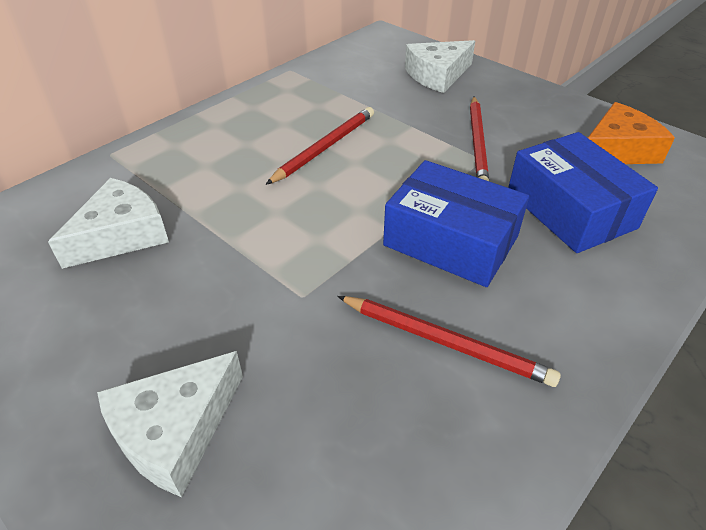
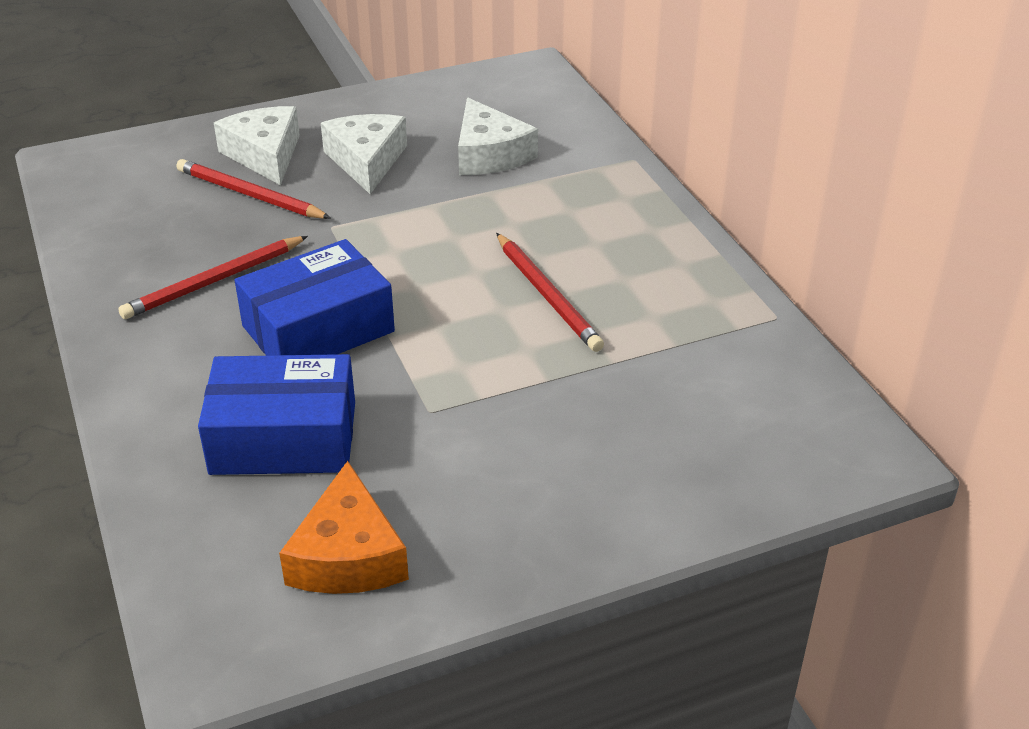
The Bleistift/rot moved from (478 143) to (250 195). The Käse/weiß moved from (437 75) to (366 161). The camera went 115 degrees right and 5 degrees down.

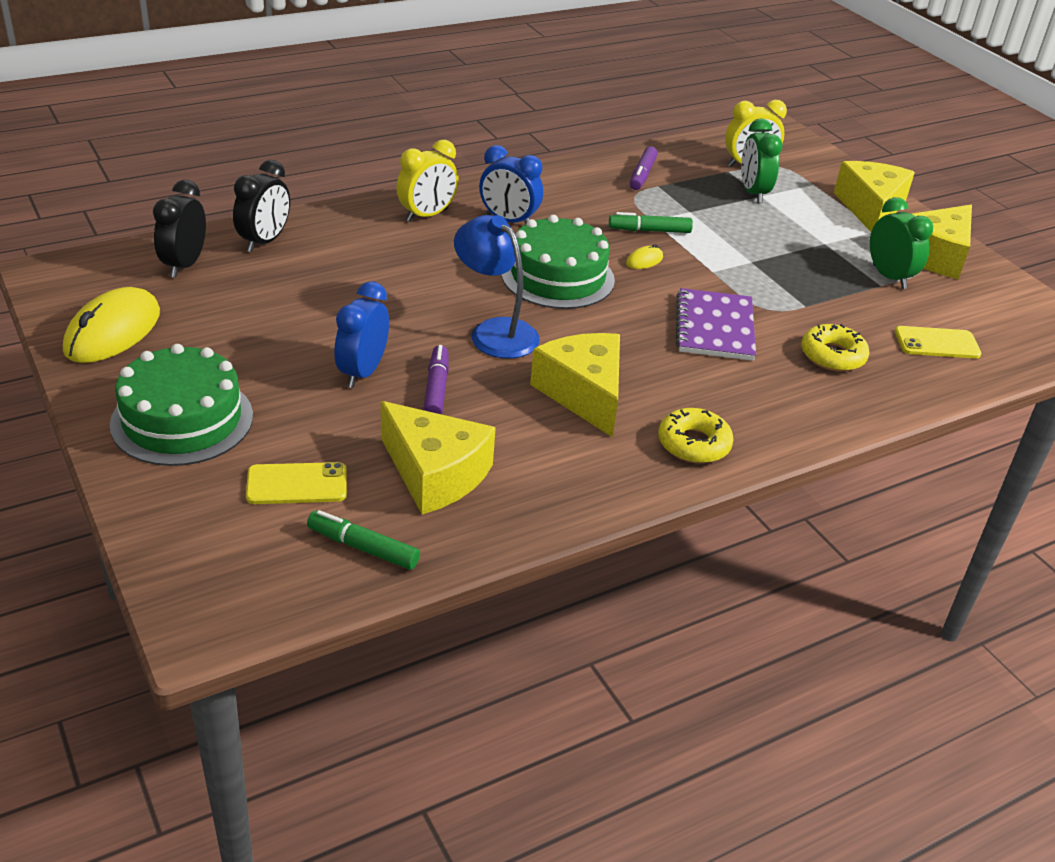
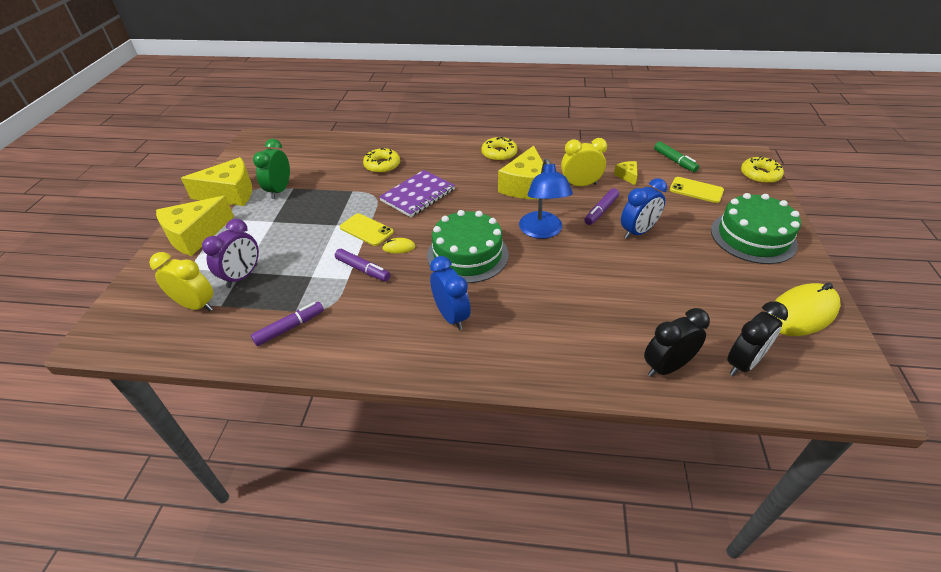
The Wecker/grün at (753 193) became the Wecker/lila at (242 276). The Filzstift/grün at (649 230) became the Filzstift/lila at (363 269). The Handy/gelb moved from (937 343) to (366 230). The Wecker/gelb moved from (427 215) to (580 185). The Käse/gelb at (435 473) changed to 0.46 times the size. The Donut/gelb at (760 175) appeared. The camera went 140 degrees left and 5 degrees up.

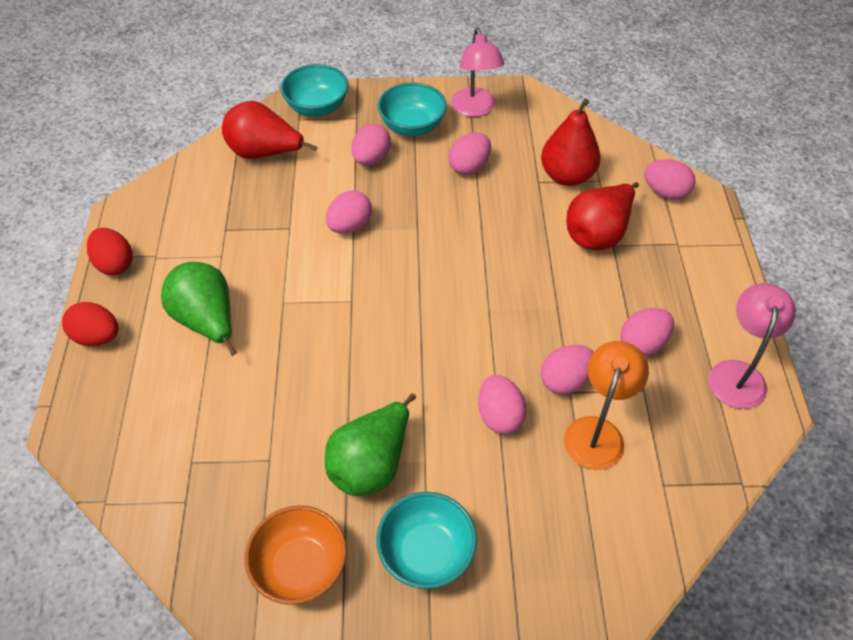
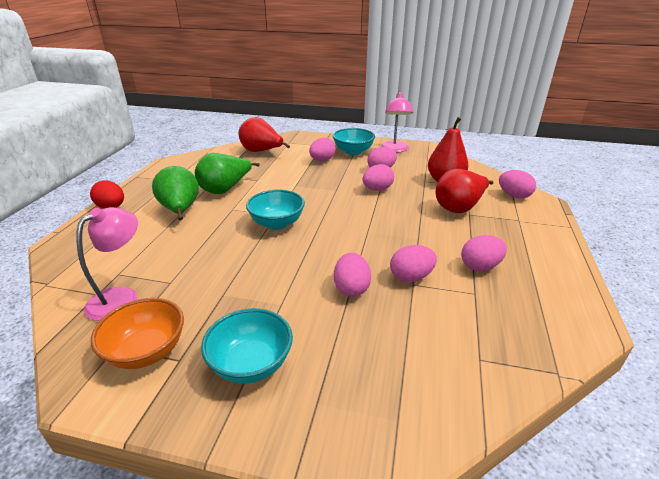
The Lampe/rosa moved from (738 374) to (121 297). The Birne/grün moved from (371 464) to (225 189). The Schüssel/türkis moved from (317 107) to (277 223). The Ei/rosa moved from (350 226) to (377 189). The Ei/rot at (115 264) disappeared. The Lampe/orange at (597 431) disappeared. The camera went 15 degrees right and 20 degrees down.

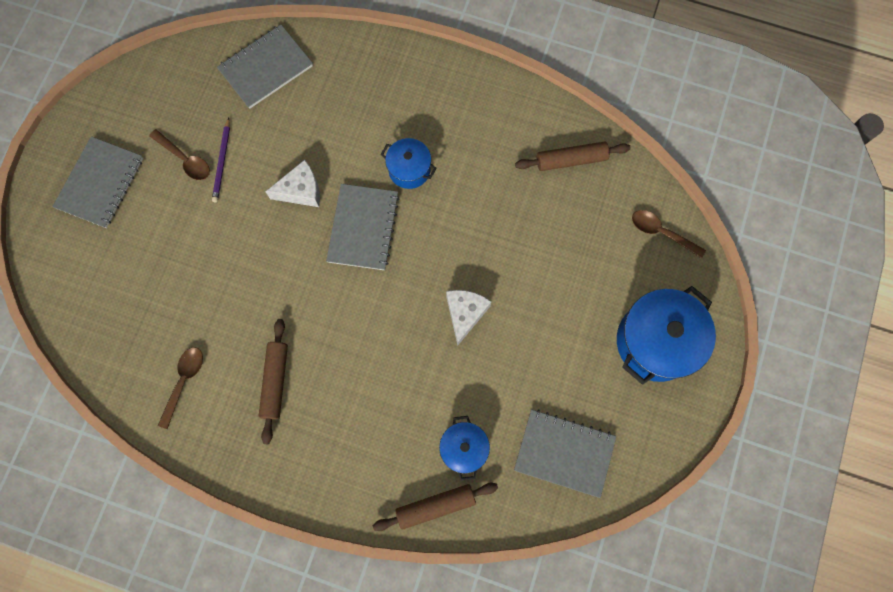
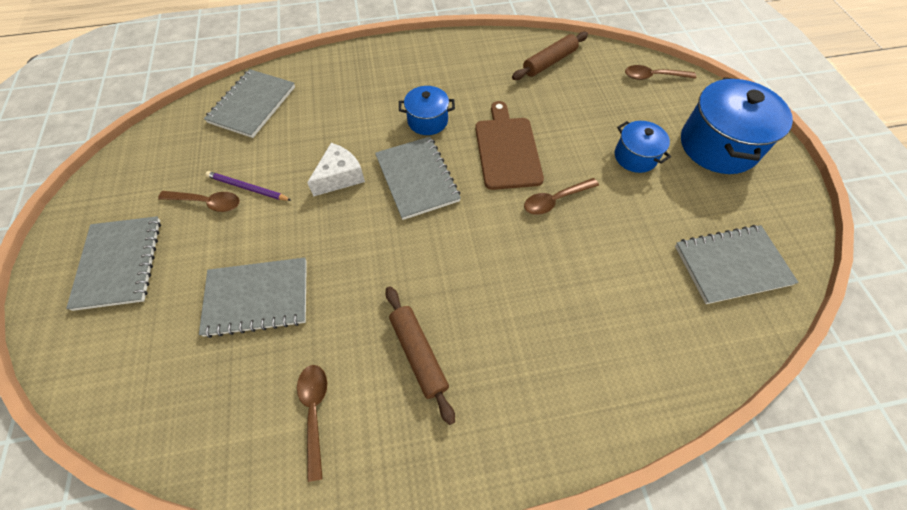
The Notizbuch/grau at (257 298) appeared. The Bleistift/lila at (222 162) turned 135 degrees clockwise. The Schneidebrett/braun at (507 149) appeared. The Käse/weiß at (465 313) was replaced by the Löffel/braun at (555 200). The Kochtopf/blau moved from (463 448) to (635 156). The Nudelholz/braun at (436 506) disappeared. The camera went 30 degrees left and 15 degrees down.

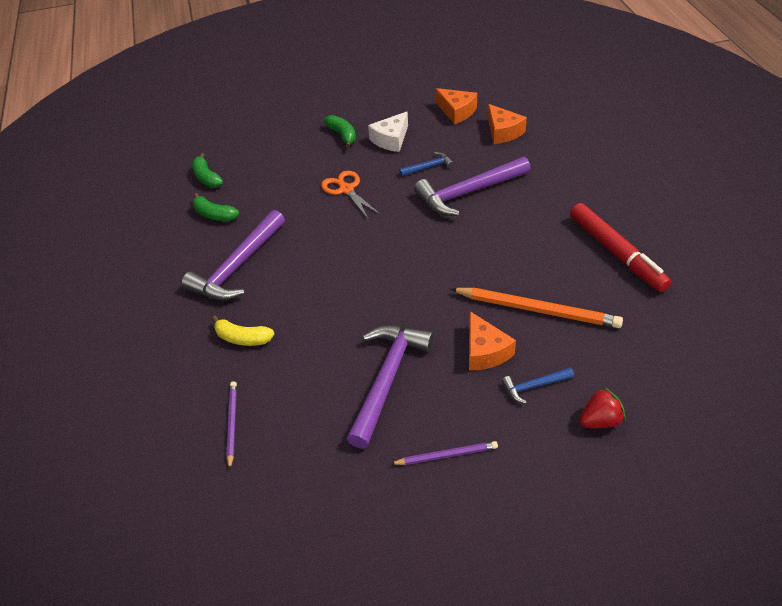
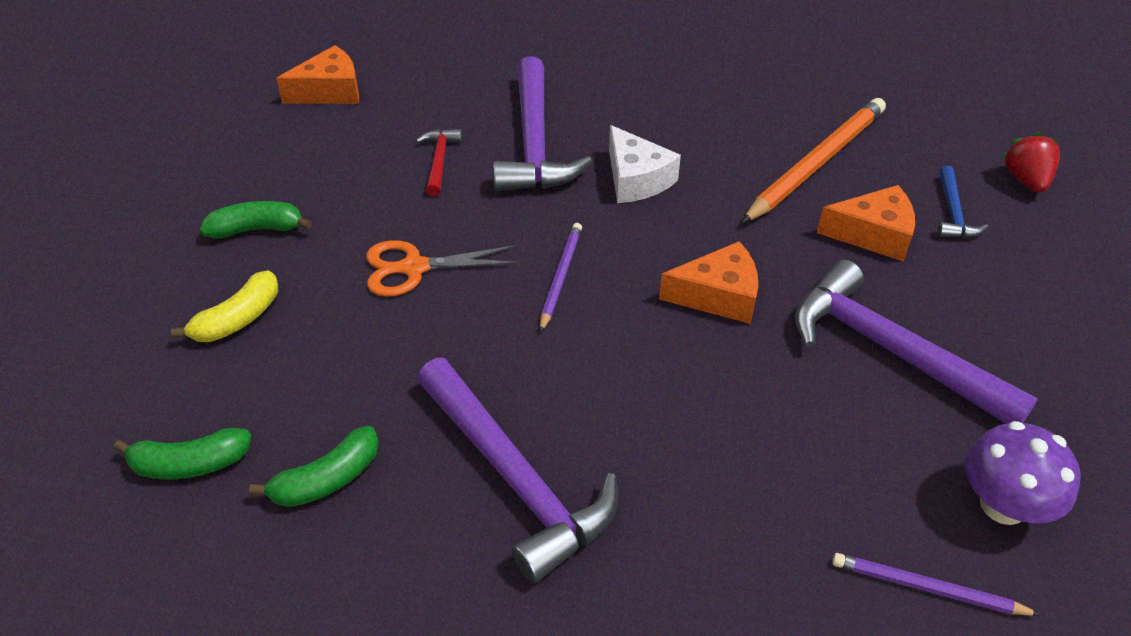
The Banane/gelb moved from (242 338) to (238 319). The Hammer/blau at (428 167) became the Hammer/rot at (439 161). The Bleistift/lila moved from (446 455) to (560 277). The Käse/weiß moved from (391 139) to (636 179). The Käse/orange moved from (503 132) to (718 296). The Pilz/lila at (1003 505) appeared. The Filzstift/rot at (616 253) disappeared. The camera went 70 degrees left and 0 degrees up.

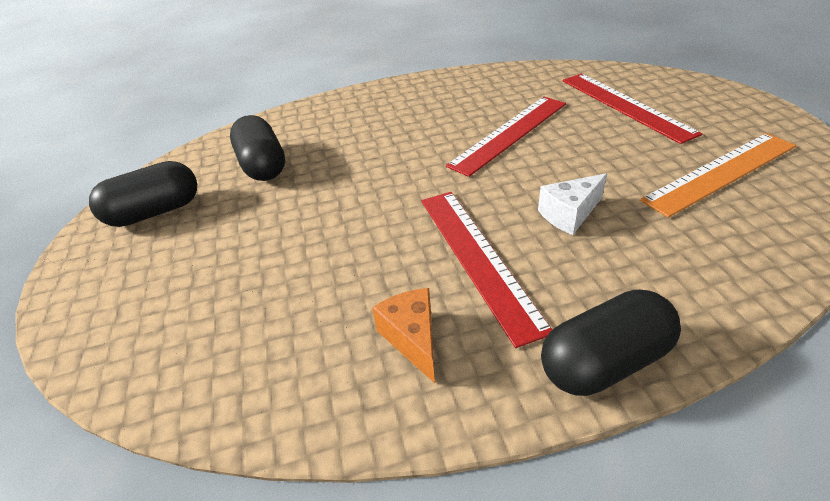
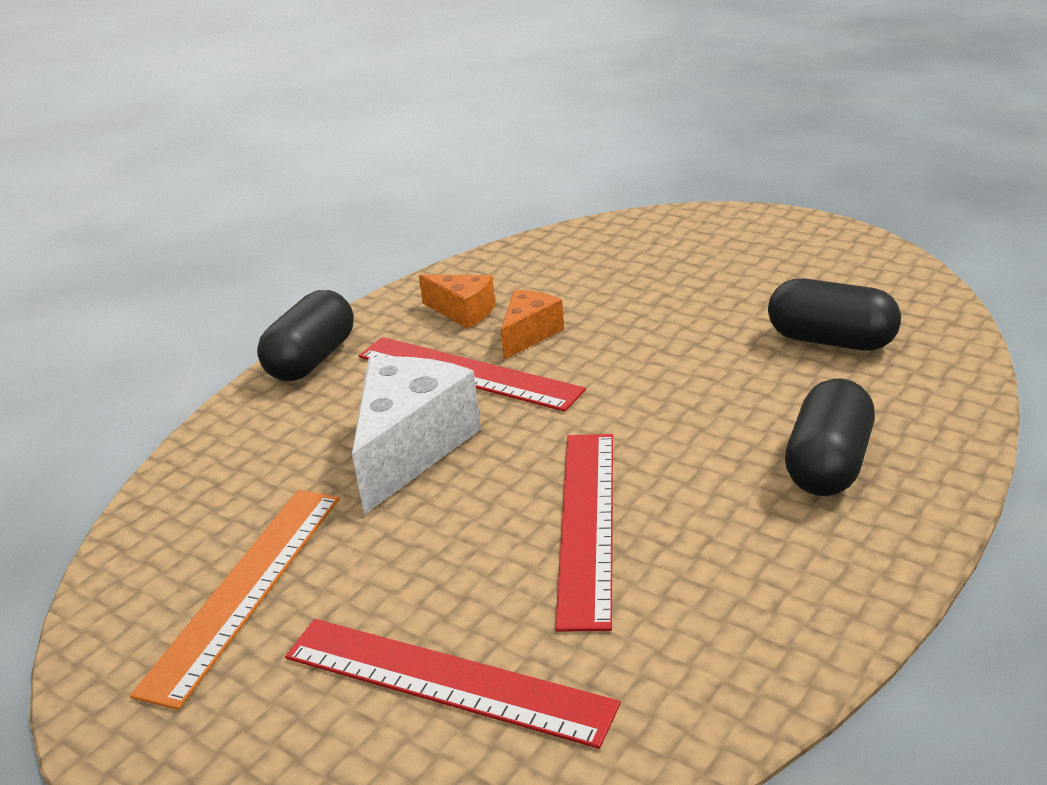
The Käse/weiß at (569 214) changed to 1.82 times the size. The Käse/orange at (529 334) appeared. The Kapsel/schwarz moved from (155 212) to (828 465). The camera went 140 degrees right and 10 degrees down.

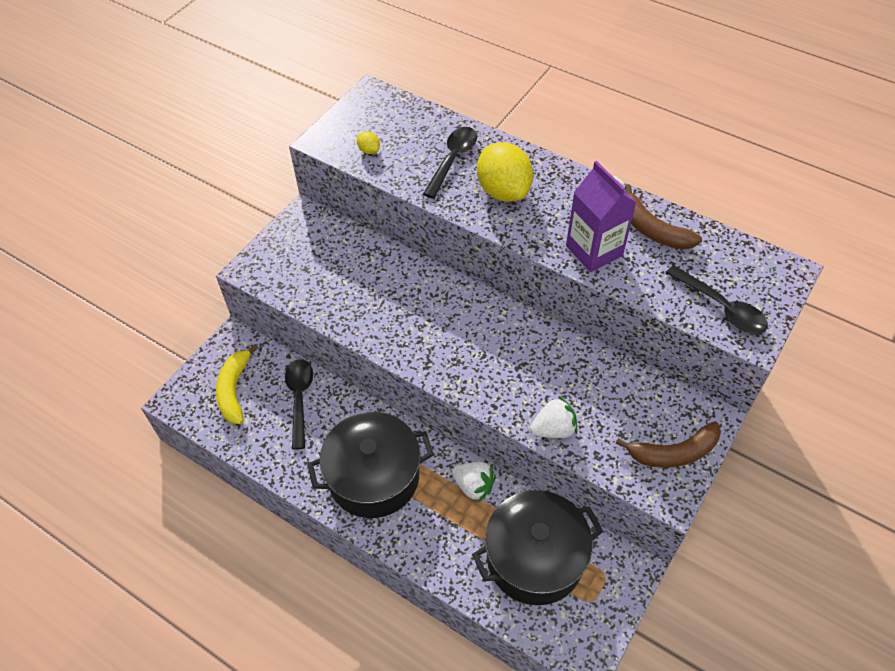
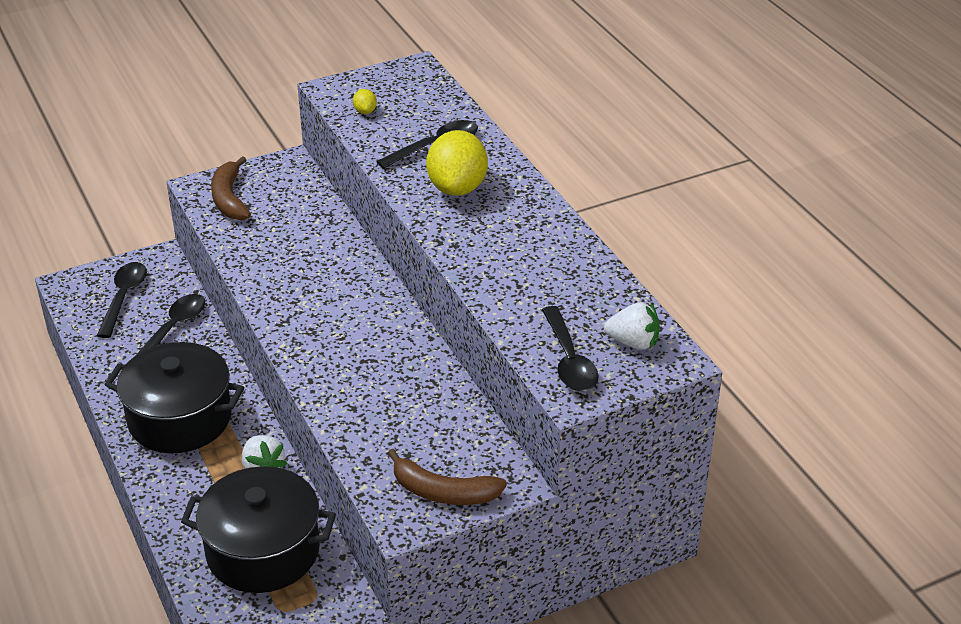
The Banane/gelb at (234 390) was replaced by the Löffel/schwarz at (124 297). The Banane/braun moved from (652 230) to (229 198). The Erdbeere/weiß moved from (553 429) to (633 342). The Getränkekarton/lila at (594 251) disappeared. The camera went 30 degrees right and 15 degrees down.

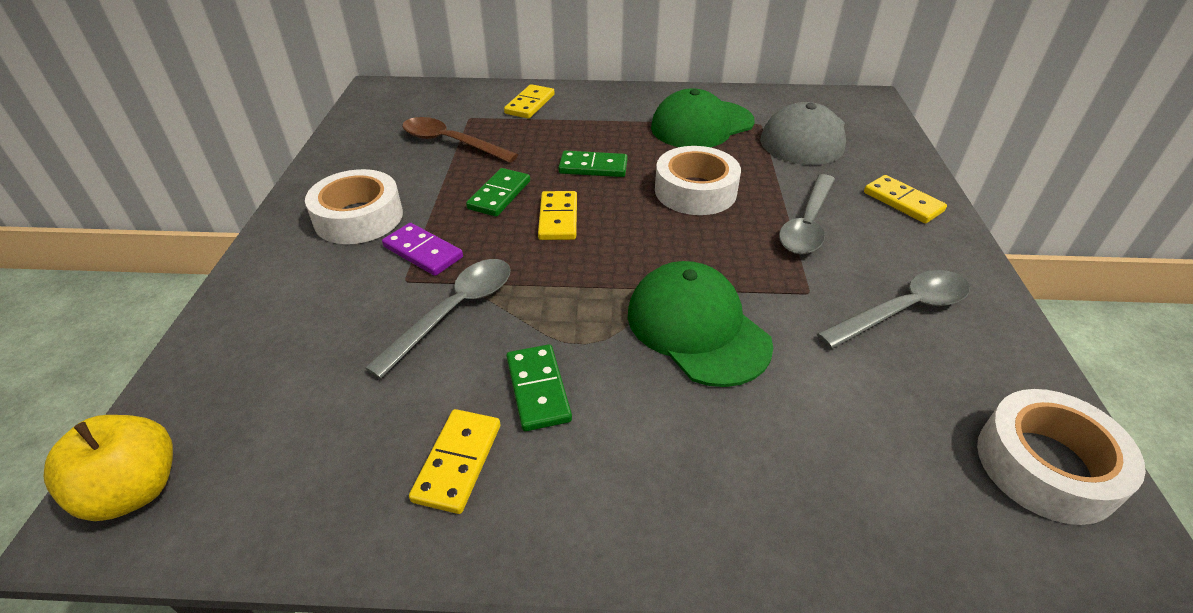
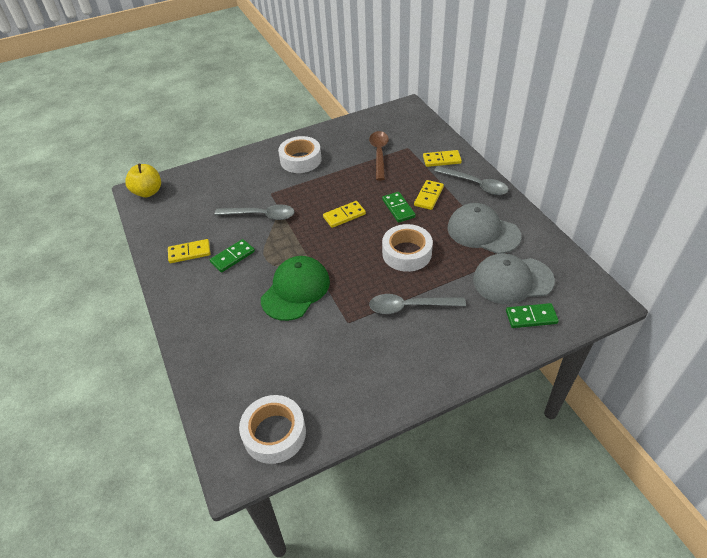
The Dominostein/gelb moved from (903 202) to (429 196). The Löffel/grau moved from (903 310) to (475 185). The Kappe/grün at (701 125) became the Kappe/grau at (483 232). The Dominostein/grün moved from (499 195) to (531 317). The Dominostein/lila at (423 252) disappeared. The camera went 65 degrees right and 5 degrees up.

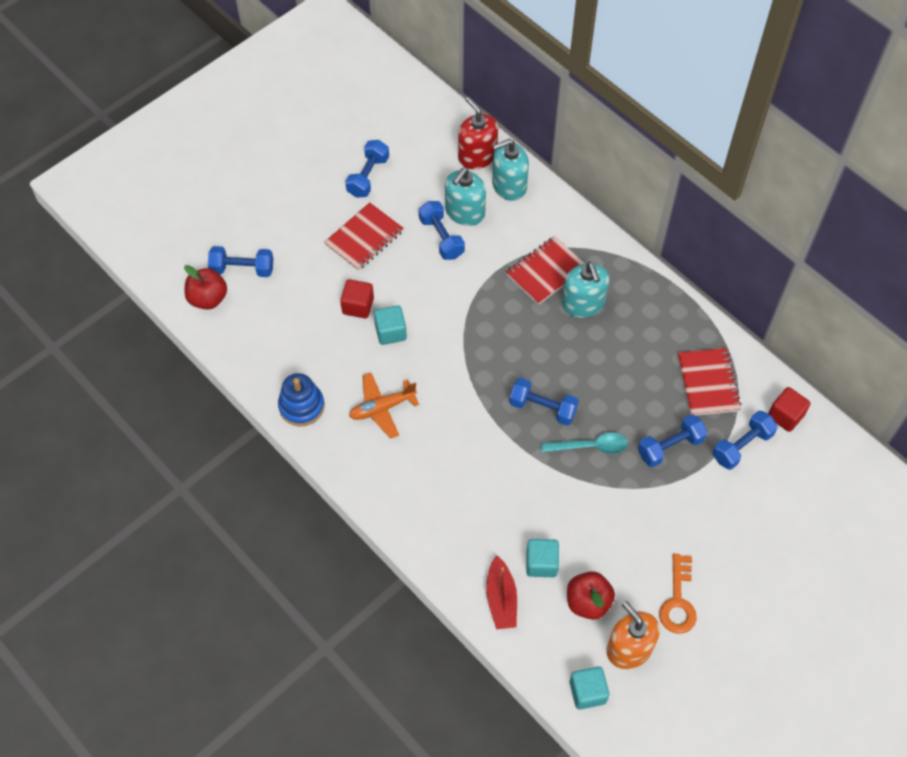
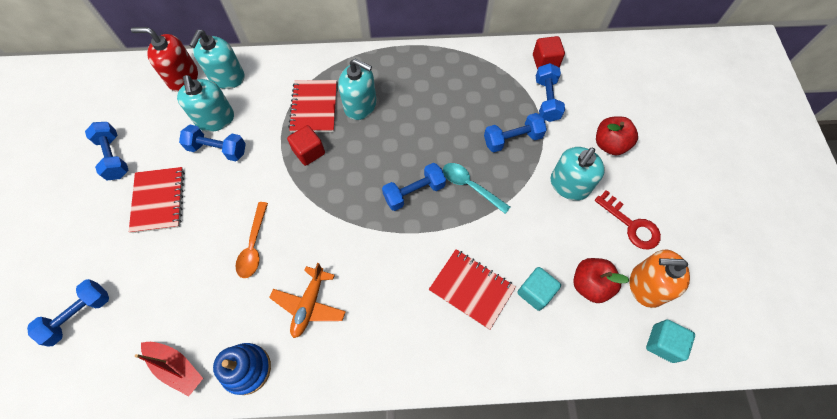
The Boot/rot moved from (501 599) to (177 368). The Kubus/türkis at (390 332) was replaced by the Löffel/orange at (254 246). The Kubus/rot moved from (358 306) to (309 152). The Notizbuch/rot moved from (708 383) to (471 289). The Löffel/türkis at (590 446) turned 90 degrees counterclockwise. The Hantel/blau at (670 447) turned 60 degrees clockwise. The Seifenspender/türkis at (569 185) appeared. The Schlüssel/orange at (678 601) became the Schlüssel/rot at (631 225). The Apfel/rot moved from (208 298) to (609 144). The camera went 50 degrees left and 5 degrees up.

